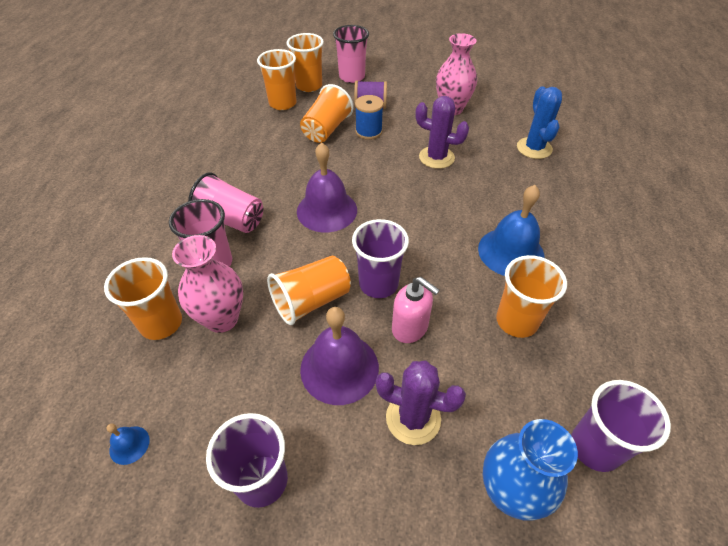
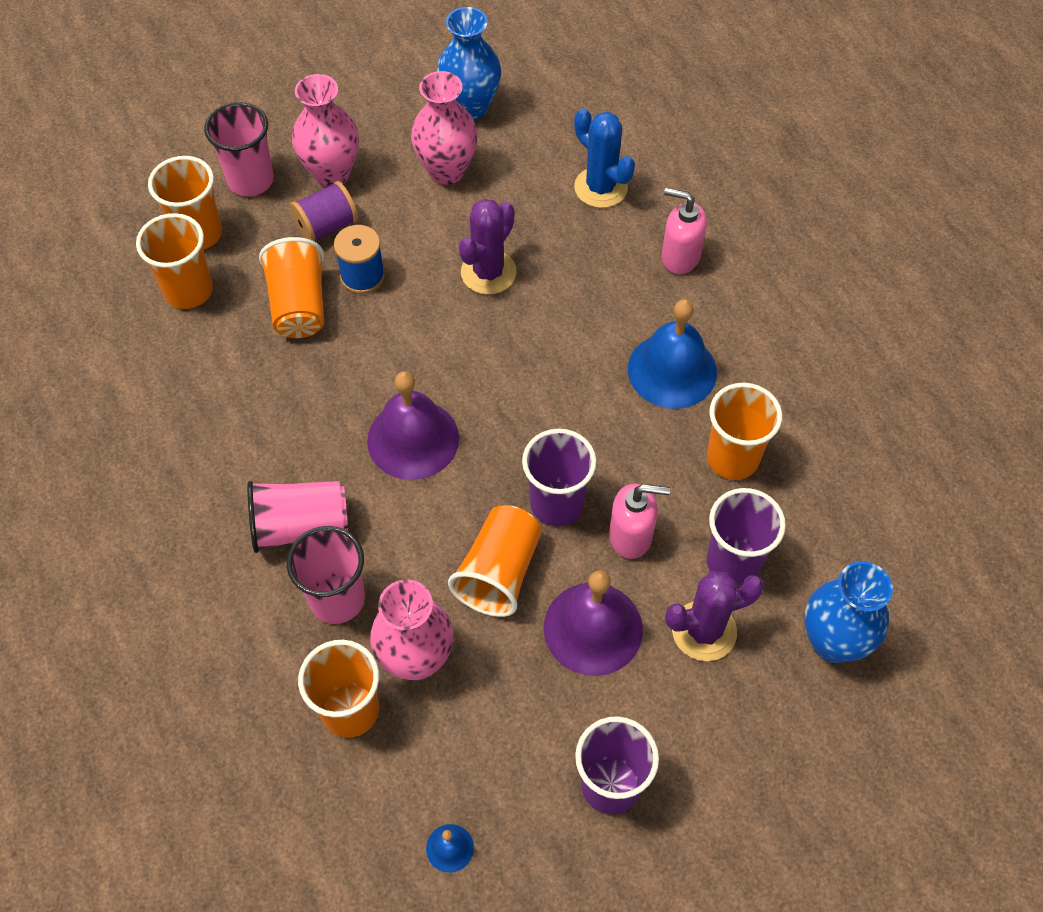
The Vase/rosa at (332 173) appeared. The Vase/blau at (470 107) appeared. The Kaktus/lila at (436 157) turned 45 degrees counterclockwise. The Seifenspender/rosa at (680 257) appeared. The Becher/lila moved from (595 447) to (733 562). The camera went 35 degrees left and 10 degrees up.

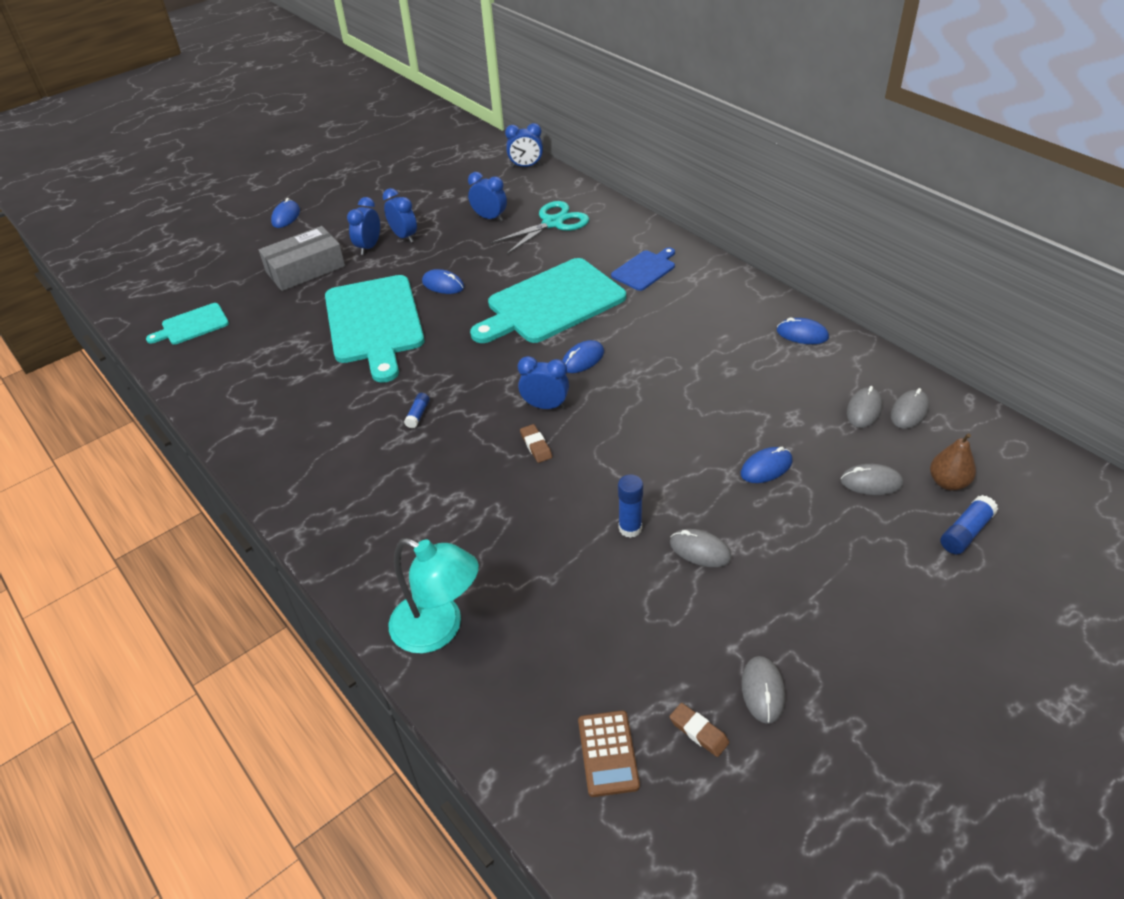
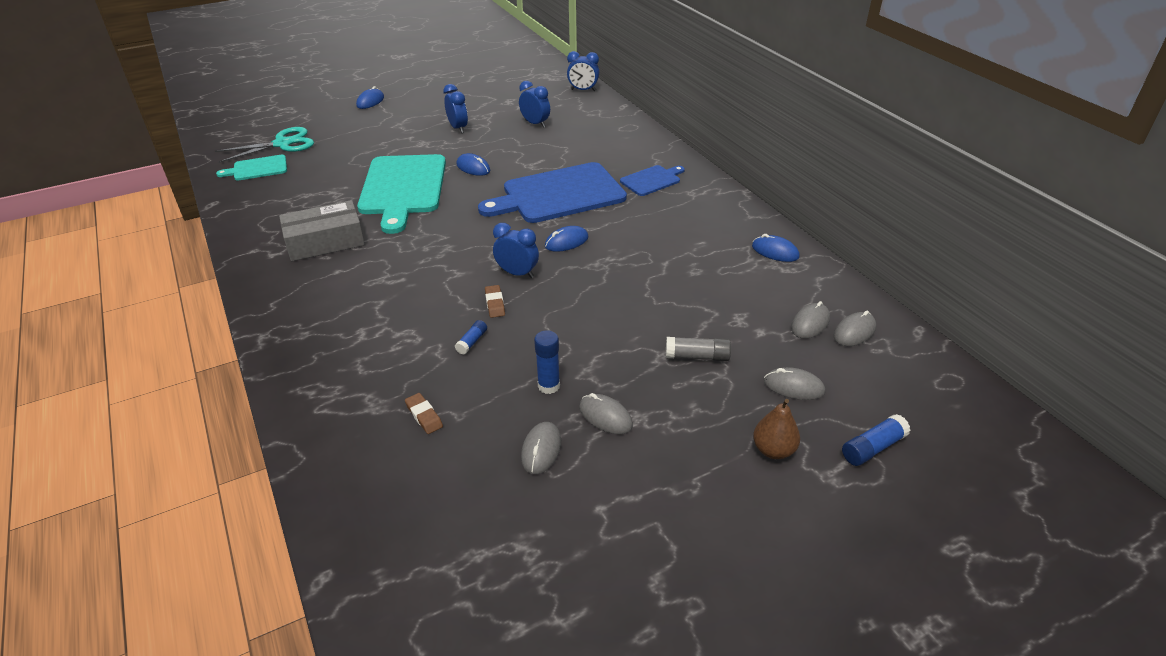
The Schere/türkis moved from (552 223) to (282 144). The Schachtel/grau moved from (305 269) to (325 242). The Radiergummi/braun moved from (698 732) to (424 416). The Klebestift/blau moved from (418 415) to (472 342). The Schneidebrett/türkis at (551 303) became the Schneidebrett/blau at (559 194). The Computermaus/grau moved from (763 691) to (541 450). The Computermaus/blau at (766 467) was replaced by the Klebestift/grau at (697 357). The Birne/braun moved from (948 482) to (773 450). The Wecker/blau at (369 247) disappeared. The Lampe/türkis at (439 629) disappeared. The Taschenrechner/braun at (608 753) disappeared. The camera went 10 degrees right and 5 degrees down.

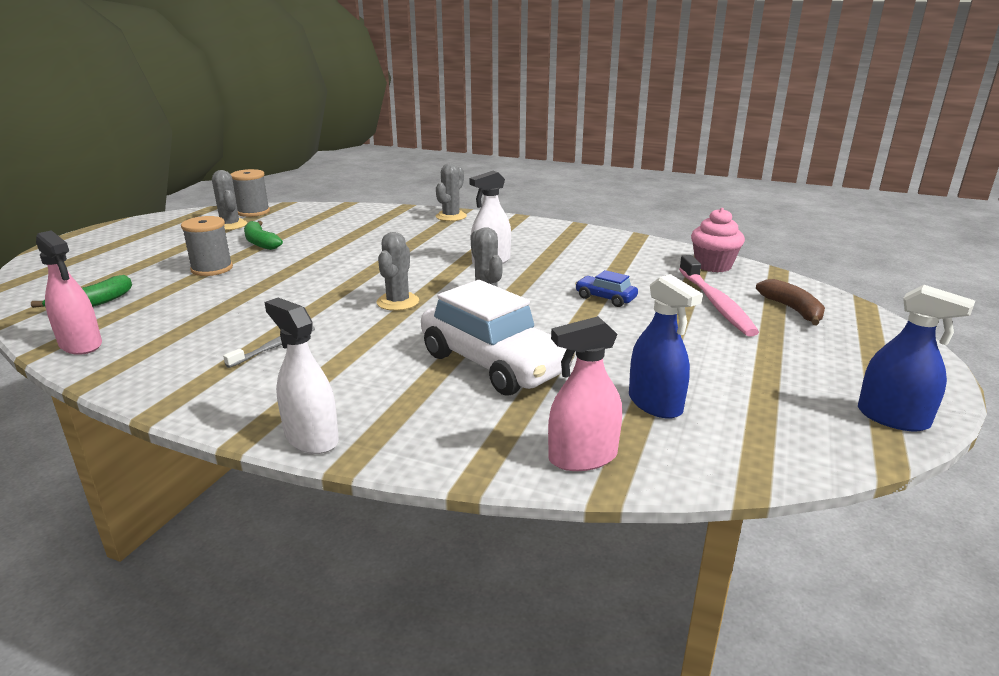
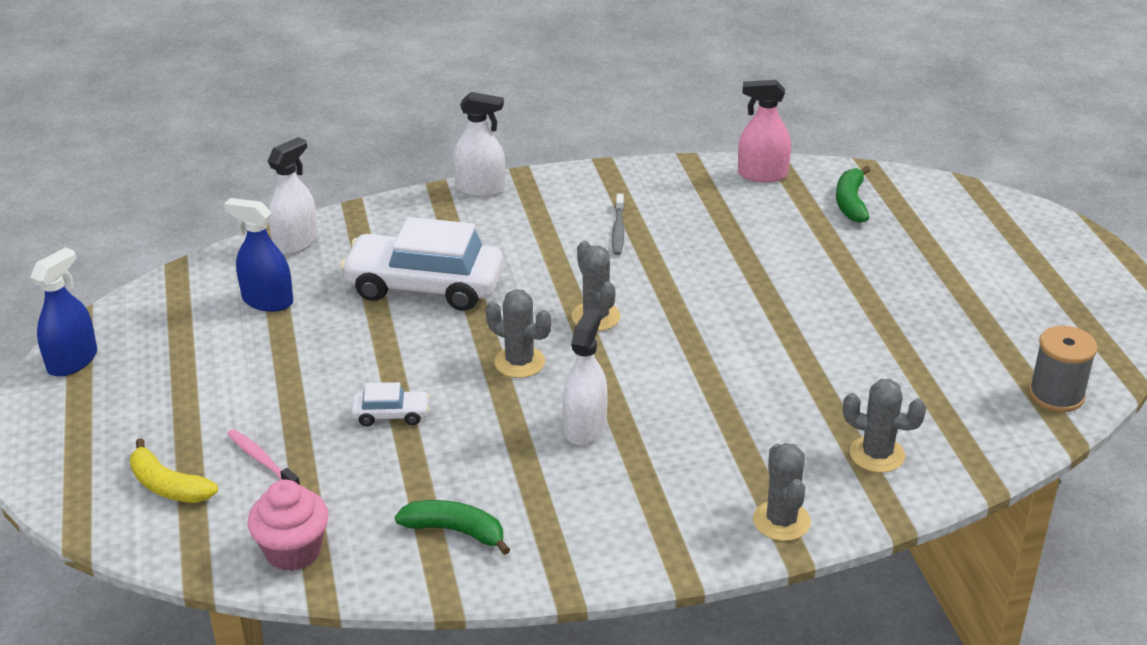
The Sprühflasche/blau at (892 418) turned 120 degrees clockwise. The Banane/braun at (792 309) became the Banane/gelb at (168 486). The Zahnbürste/rosa at (715 303) changed to 0.55 times the size. The Sprühflasche/rosa at (582 457) became the Sprühflasche/weiß at (296 243). The Auto/blau at (605 298) became the Auto/weiß at (391 415). The Banane/grün moved from (260 242) to (455 531). The Kaktus/grau moved from (230 225) to (877 454). The Garnrolle/grau at (212 269) disappeared. The camera went 145 degrees right and 10 degrees up.

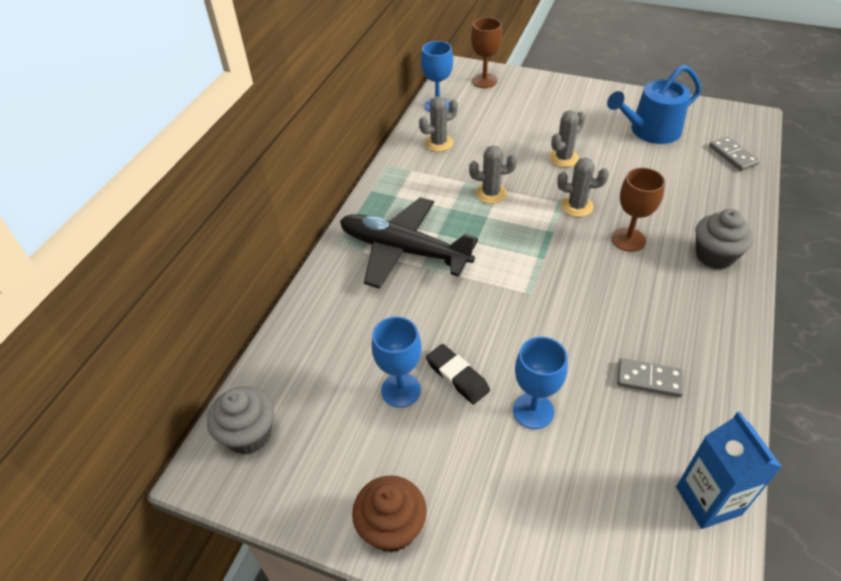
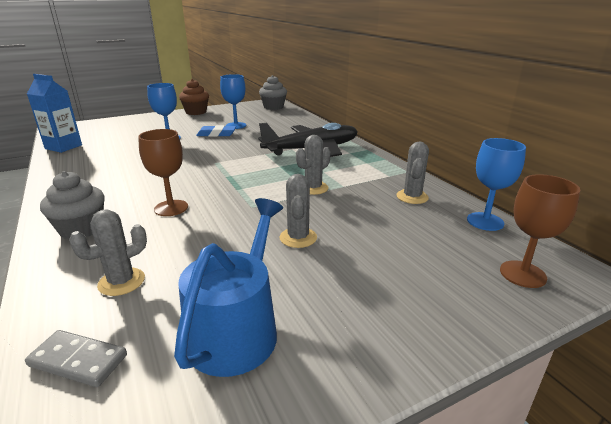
The Kaktus/grau moved from (577 206) to (121 282). The Radiergummi/schwarz at (457 376) became the Radiergummi/blau at (216 134). The Dominostein/grau at (649 379) disappeared. The camera went 130 degrees right and 20 degrees down.

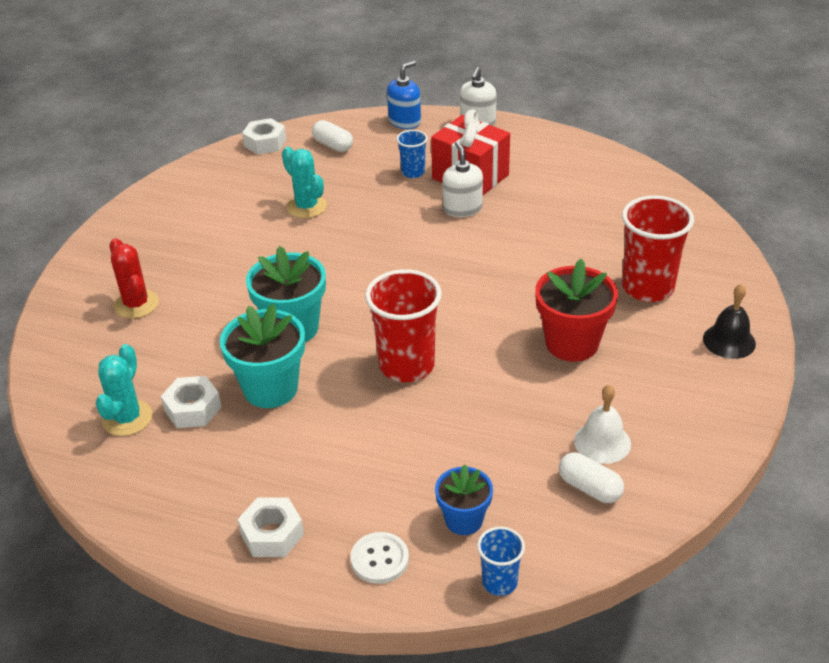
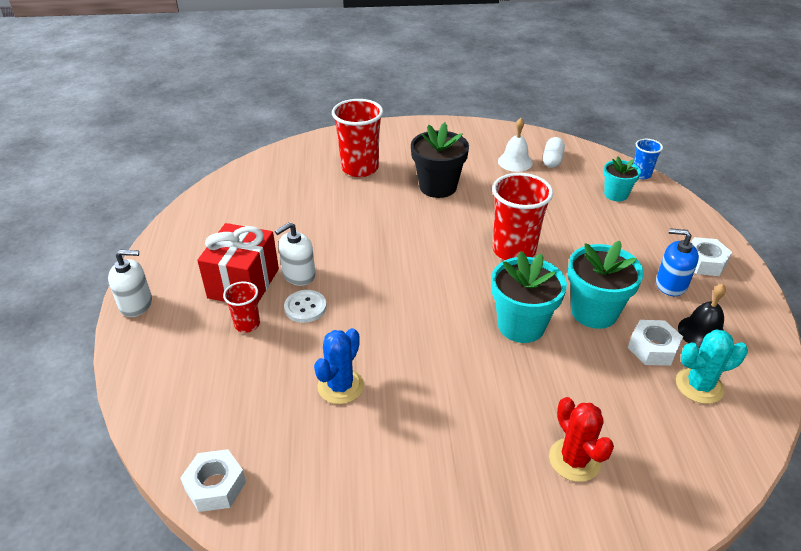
The Becher/blau at (413 172) became the Becher/rot at (247 324). The Knopf/weiß moved from (379 559) to (305 307). The Kaktus/türkis at (306 207) became the Kaktus/blau at (340 386). The Blumentopf/rot at (572 343) became the Blumentopf/schwarz at (438 187). The Kaktus/rot at (136 304) turned 60 degrees counterclockwise. The Blumentopf/blau at (464 520) became the Blumentopf/türkis at (616 194). The Seifenspender/blau moved from (404 121) to (671 284). The Glocke/schwarz moved from (729 341) to (702 332). The Kapsel/weiß at (333 145) disappeared. The camera went 115 degrees left and 0 degrees up.

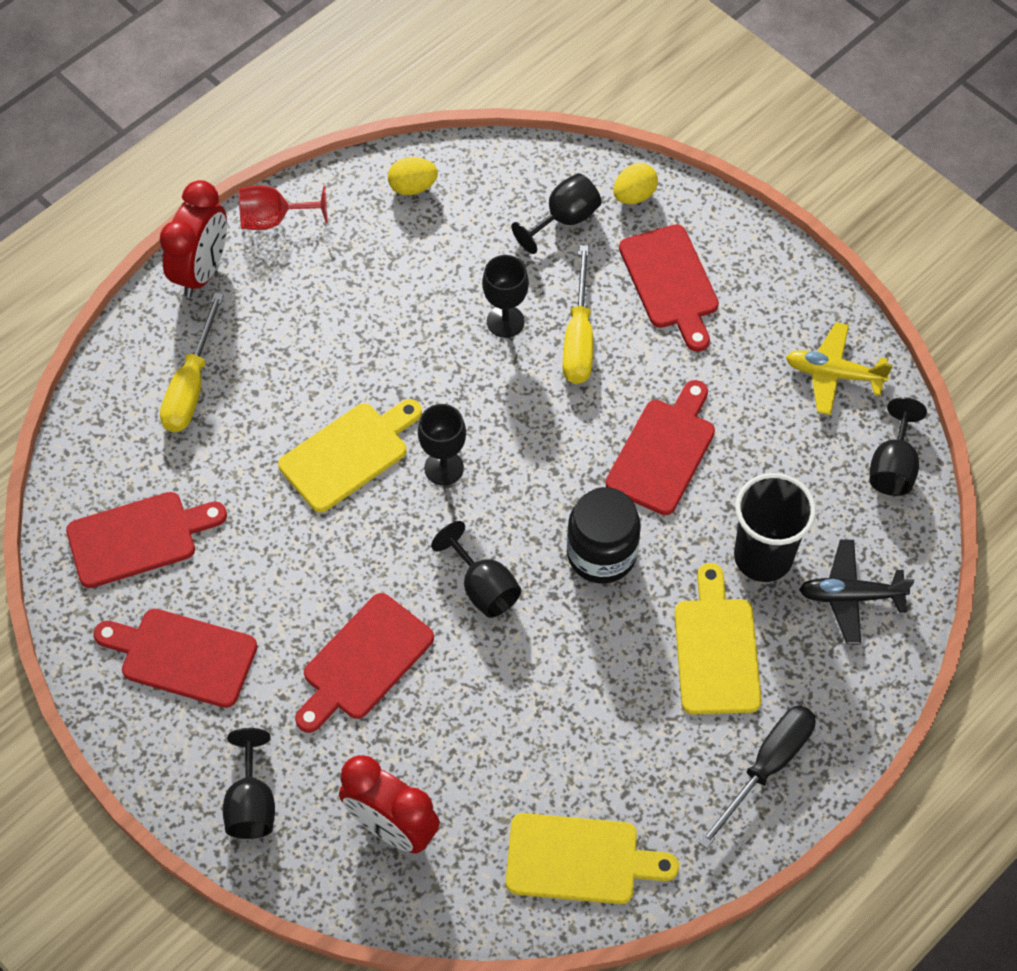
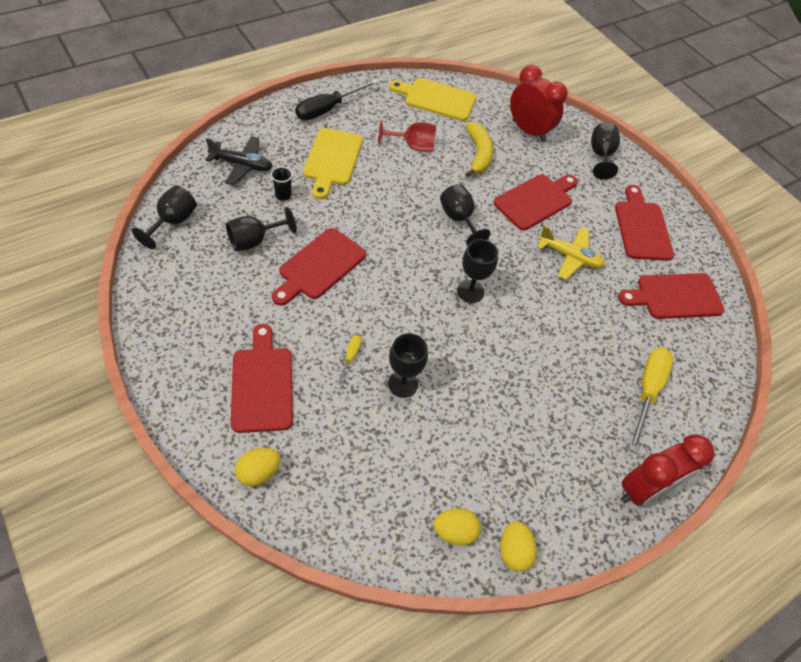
The Kelch/schwarz moved from (564 219) to (254 241). The Becher/schwarz at (763 557) changed to 0.43 times the size. The Schraubenzieher/gelb at (578 337) changed to 0.49 times the size. The Kelch/rot moved from (273 219) to (413 146). The Banane/gelb at (478 154) appeared. The Ei/gelb at (513 551) appeared. The Flugzeug/gelb moved from (833 374) to (569 257). The Schneidebrett/rot at (182 656) turned 120 degrees counterclockwise. The Wecker/rot at (202 271) turned 150 degrees counterclockwise. The Schneidebrett/gelb at (349 454) disappeared. The Einmachglas/schwarz at (601 554) disappeared. The camera went 175 degrees left and 5 degrees down.

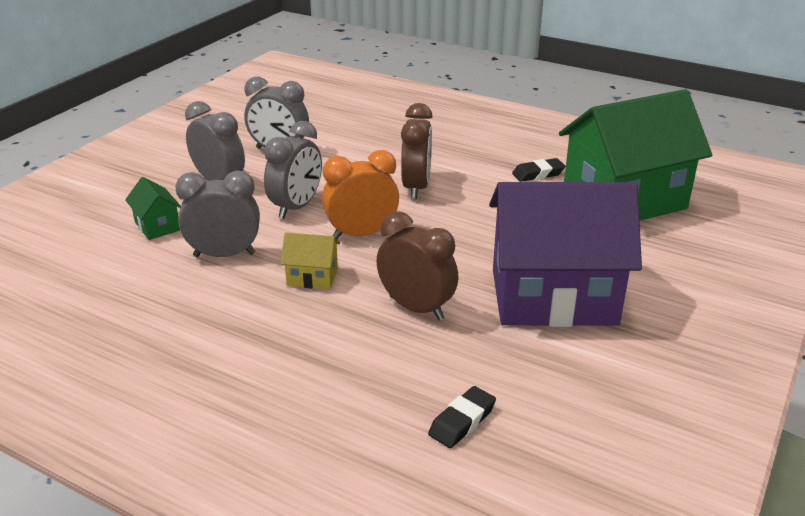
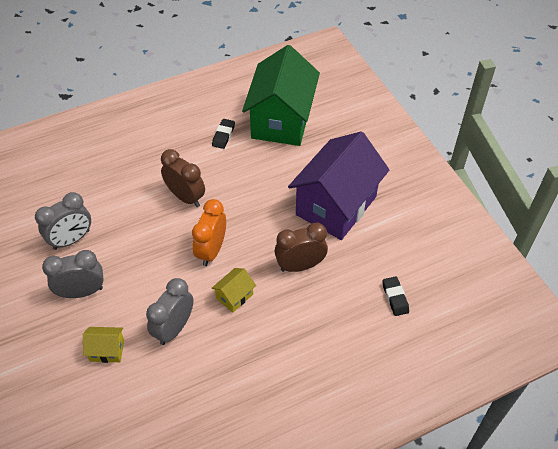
The Haus/grün at (157 226) became the Haus/gelb at (107 350). The Wecker/grau at (296 207) disappeared. The camera went 55 degrees left and 20 degrees up.

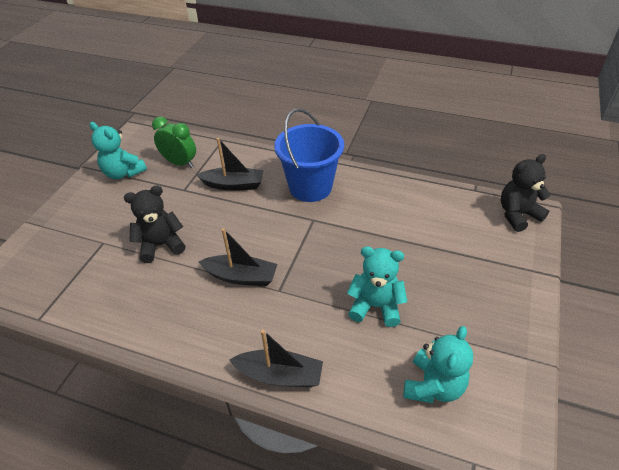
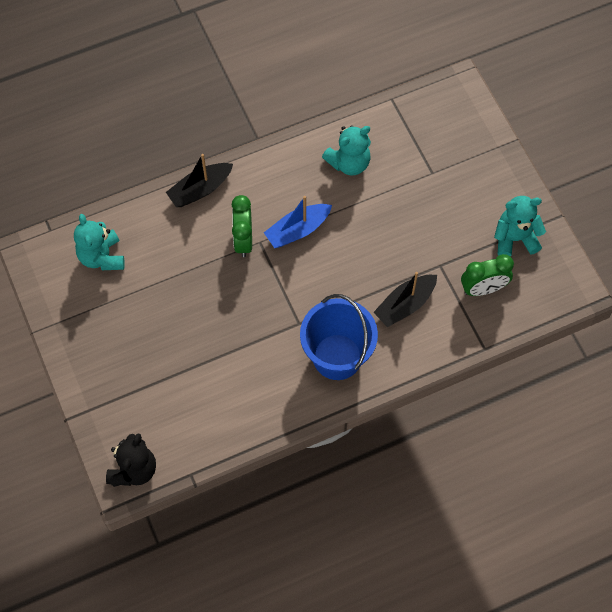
The Wecker/grün at (243 240) appeared. The Boot/schwarz at (241 276) became the Boot/blau at (297 230). The Teddybär/türkis moved from (375 306) to (349 163). The Teddybär/schwarz at (161 245) disappeared. The camera went 135 degrees right and 20 degrees up.

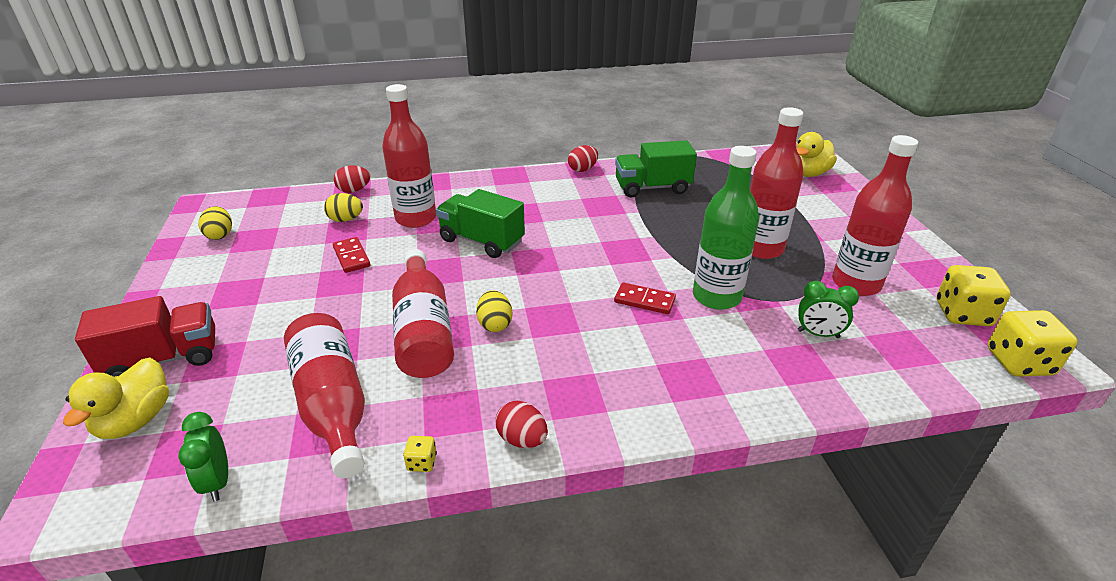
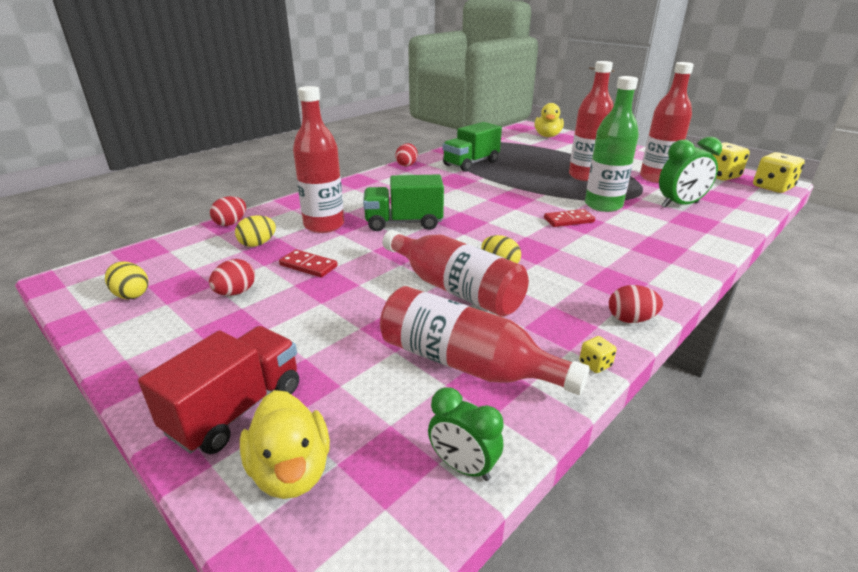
The Ei/rot at (235 292) appeared. The Wecker/grün at (818 334) changed to 1.55 times the size. The camera went 35 degrees left and 5 degrees down.

